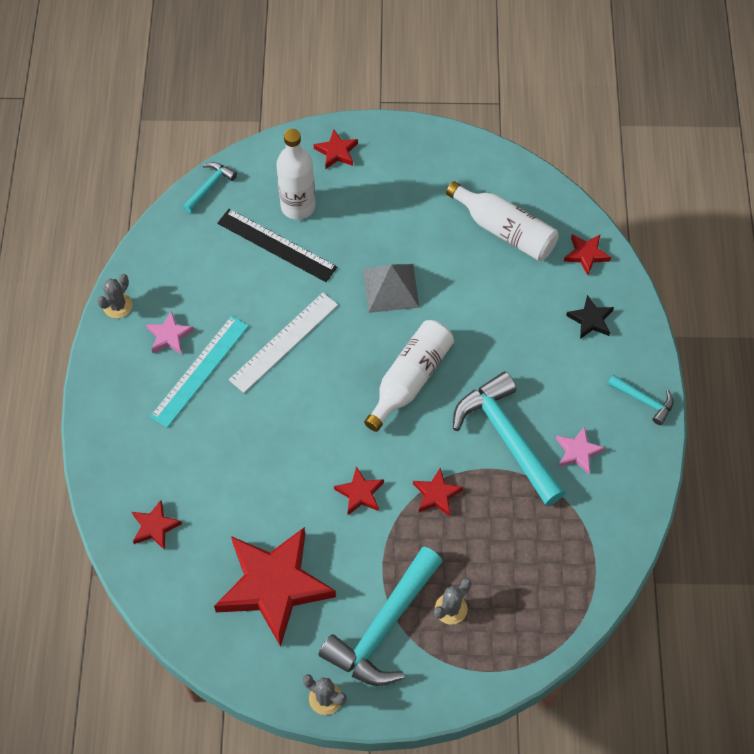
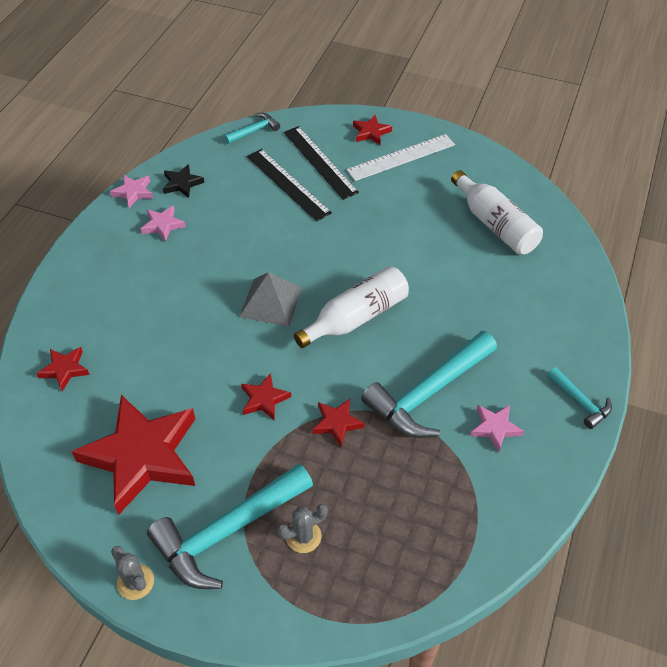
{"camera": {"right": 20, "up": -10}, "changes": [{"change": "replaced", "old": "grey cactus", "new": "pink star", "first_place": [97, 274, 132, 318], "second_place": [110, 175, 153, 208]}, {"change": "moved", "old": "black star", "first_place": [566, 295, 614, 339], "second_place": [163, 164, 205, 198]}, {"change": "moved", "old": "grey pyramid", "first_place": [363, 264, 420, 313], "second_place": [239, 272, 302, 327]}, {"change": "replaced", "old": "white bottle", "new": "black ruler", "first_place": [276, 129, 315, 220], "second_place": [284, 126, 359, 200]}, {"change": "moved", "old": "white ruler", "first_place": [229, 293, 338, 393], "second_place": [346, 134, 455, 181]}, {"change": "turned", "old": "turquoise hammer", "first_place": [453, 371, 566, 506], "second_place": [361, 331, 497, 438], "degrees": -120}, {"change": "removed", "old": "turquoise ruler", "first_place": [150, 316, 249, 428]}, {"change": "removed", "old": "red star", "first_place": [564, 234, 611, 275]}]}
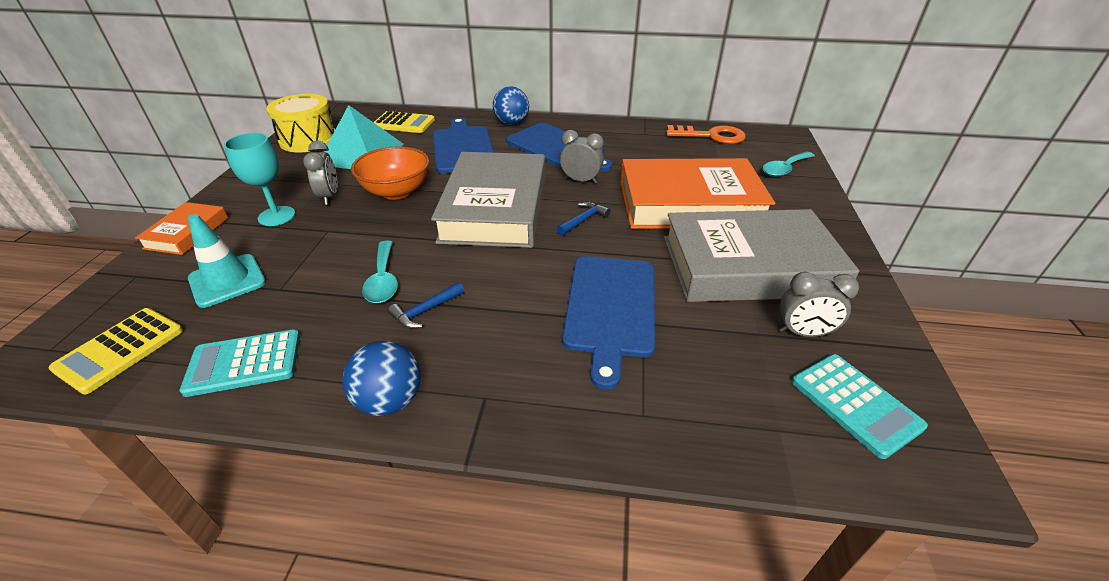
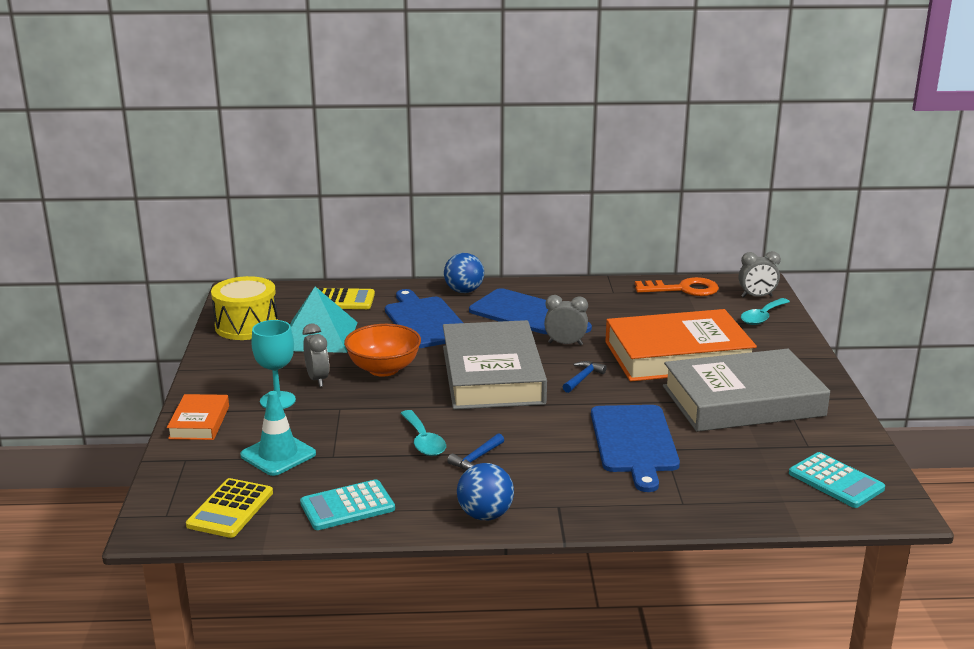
{"camera": {"right": -10, "up": -15}, "changes": [{"change": "moved", "old": "grey clock", "first_place": [779, 272, 859, 337], "second_place": [739, 251, 781, 298]}]}
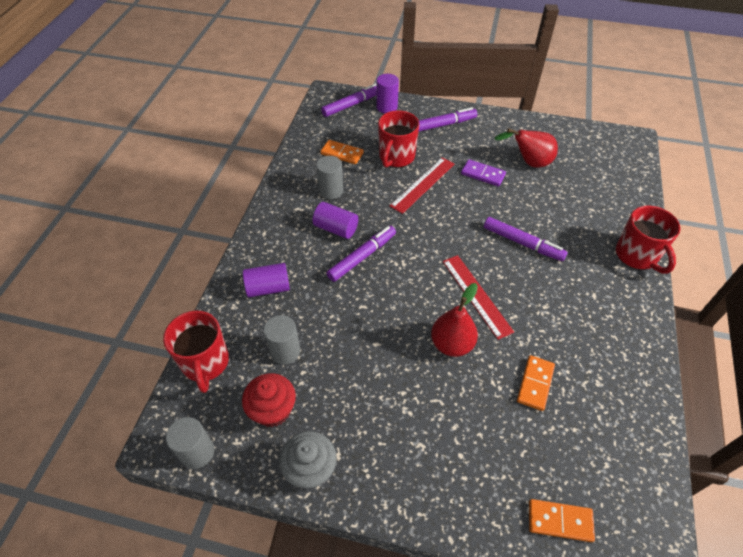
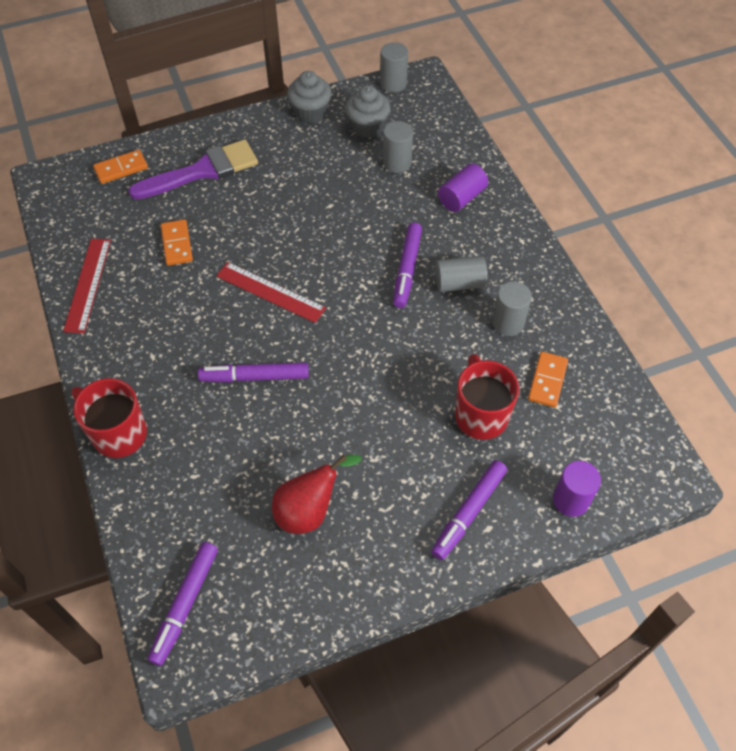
{"camera": {"right": 145, "up": 5}, "changes": [{"change": "moved", "old": "red ruler", "first_place": [390, 157, 454, 214], "second_place": [63, 239, 111, 333]}, {"change": "added", "new": "purple brush", "second_place": [128, 140, 258, 200]}, {"change": "moved", "old": "purple marker", "first_place": [321, 83, 377, 117], "second_place": [148, 542, 218, 666]}, {"change": "recoloured", "old": "red cupcake", "new": "grey cupcake", "first_place": [242, 373, 296, 427], "second_place": [345, 85, 390, 138]}, {"change": "recoloured", "old": "purple cylinder", "new": "grey cylinder", "first_place": [313, 202, 358, 239], "second_place": [435, 256, 488, 292]}, {"change": "turned", "old": "orange domino", "first_place": [320, 140, 364, 164], "second_place": [528, 352, 568, 408], "degrees": -60}, {"change": "removed", "old": "red mug", "first_place": [163, 311, 229, 393]}, {"change": "removed", "old": "red pear", "first_place": [431, 283, 478, 357]}, {"change": "removed", "old": "purple domino", "first_place": [461, 159, 506, 187]}]}
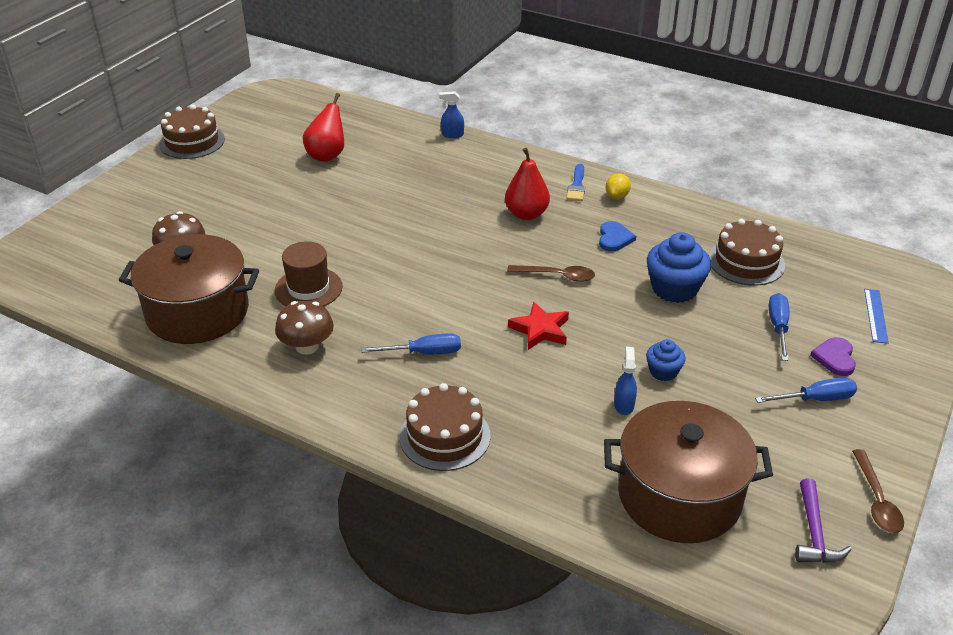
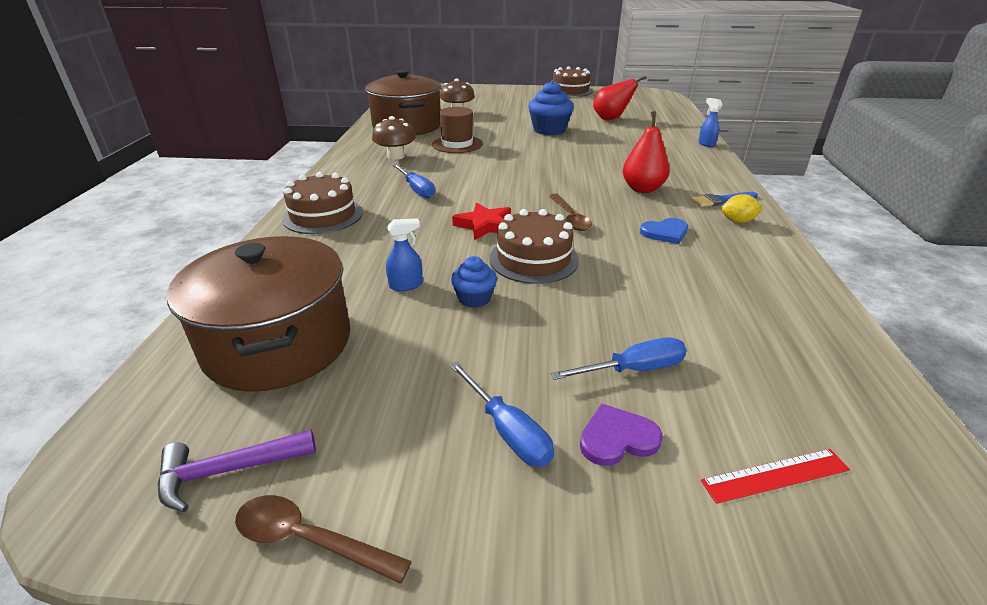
{"camera": {"right": 65, "up": -5}, "changes": [{"change": "turned", "old": "brown spoon", "first_place": [852, 449, 904, 533], "second_place": [235, 495, 412, 584], "degrees": 45}, {"change": "moved", "old": "brown cake", "first_place": [709, 219, 785, 285], "second_place": [489, 209, 579, 284]}, {"change": "moved", "old": "blue cupcake", "first_place": [647, 232, 711, 303], "second_place": [528, 80, 574, 135]}, {"change": "recoloured", "old": "blue ruler", "new": "red ruler", "first_place": [864, 289, 889, 344], "second_place": [701, 449, 850, 504]}]}
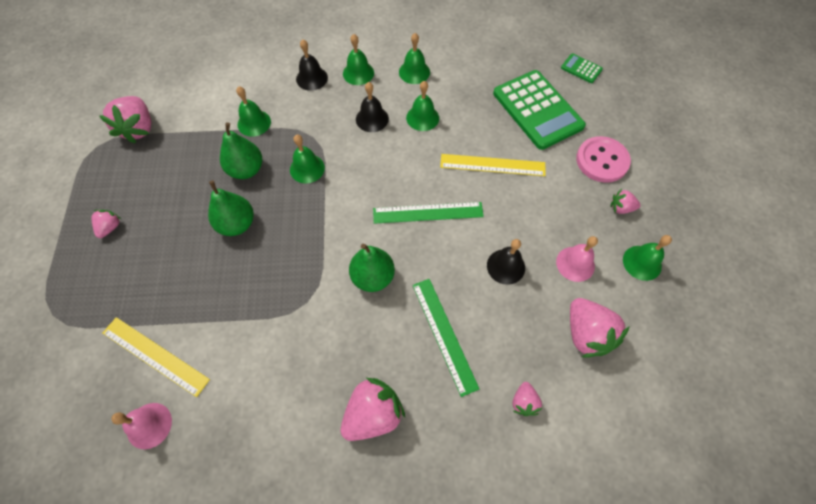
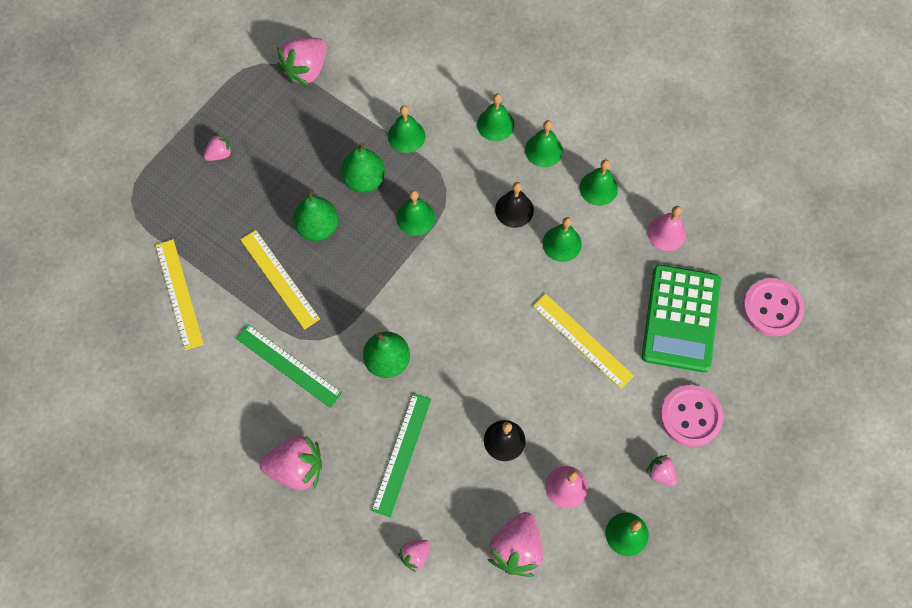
{"camera": {"right": 40, "up": 5}, "changes": [{"change": "moved", "old": "green ruler", "first_place": [373, 202, 484, 224], "second_place": [236, 324, 342, 408]}, {"change": "added", "new": "yellow ruler", "second_place": [240, 230, 320, 330]}, {"change": "recoloured", "old": "black bell", "new": "green bell", "first_place": [296, 39, 328, 91], "second_place": [477, 94, 514, 141]}, {"change": "moved", "old": "pink bell", "first_place": [111, 403, 172, 449], "second_place": [647, 206, 686, 251]}, {"change": "replaced", "old": "green calculator", "new": "pink button", "first_place": [561, 53, 603, 83], "second_place": [743, 278, 805, 336]}]}
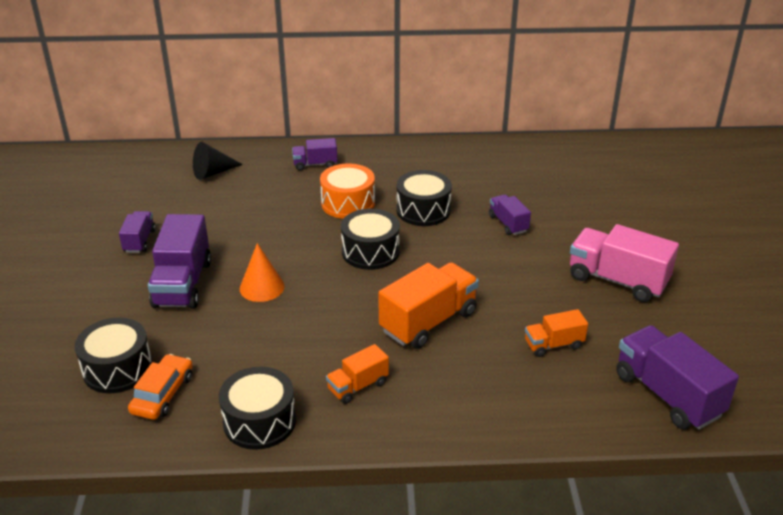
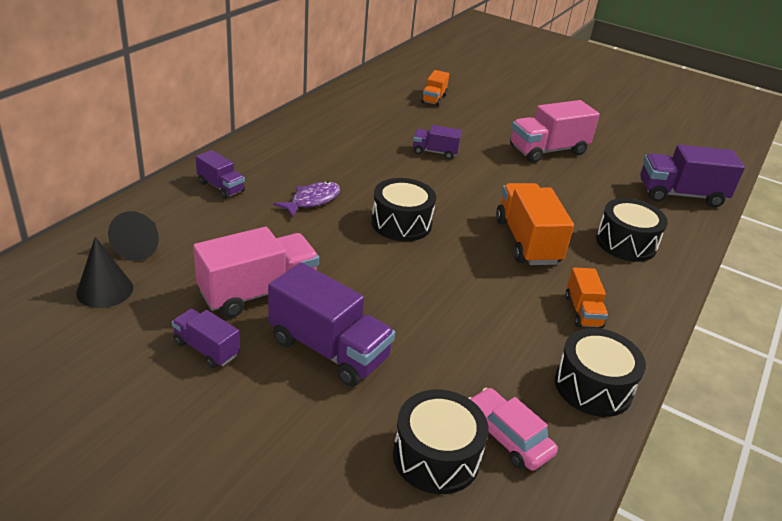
{"camera": {"right": -60, "up": 0}, "changes": [{"change": "added", "new": "black cone", "second_place": [76, 237, 133, 308]}, {"change": "added", "new": "pink truck", "second_place": [193, 227, 319, 318]}, {"change": "turned", "old": "purple truck", "first_place": [292, 138, 337, 171], "second_place": [196, 150, 245, 199], "degrees": -75}, {"change": "replaced", "old": "orange drum", "new": "purple fish", "first_place": [320, 163, 375, 219], "second_place": [273, 181, 340, 217]}, {"change": "moved", "old": "orange truck", "first_place": [525, 309, 588, 357], "second_place": [421, 70, 449, 106]}, {"change": "recoloured", "old": "orange car", "new": "pink car", "first_place": [128, 354, 193, 420], "second_place": [468, 388, 558, 471]}, {"change": "moved", "old": "black drum", "first_place": [396, 170, 452, 226], "second_place": [596, 198, 668, 262]}, {"change": "removed", "old": "orange cone", "first_place": [240, 243, 285, 302]}]}
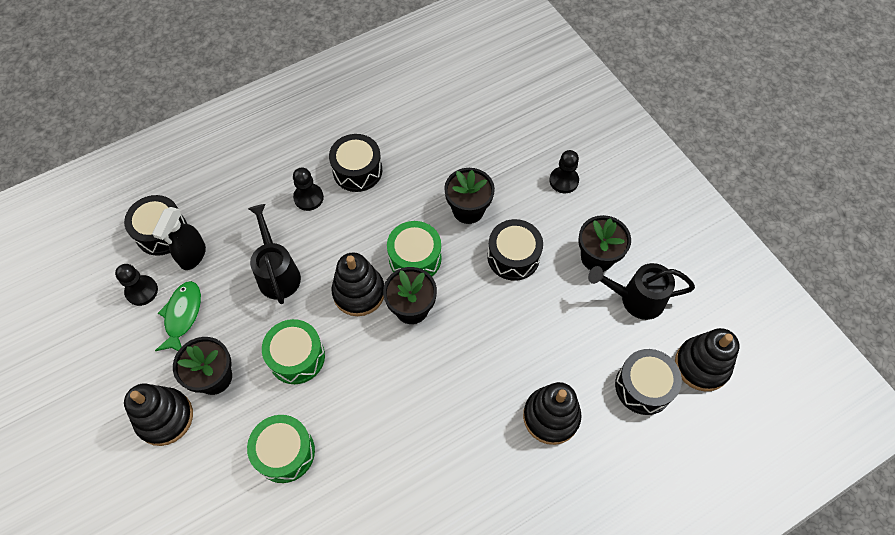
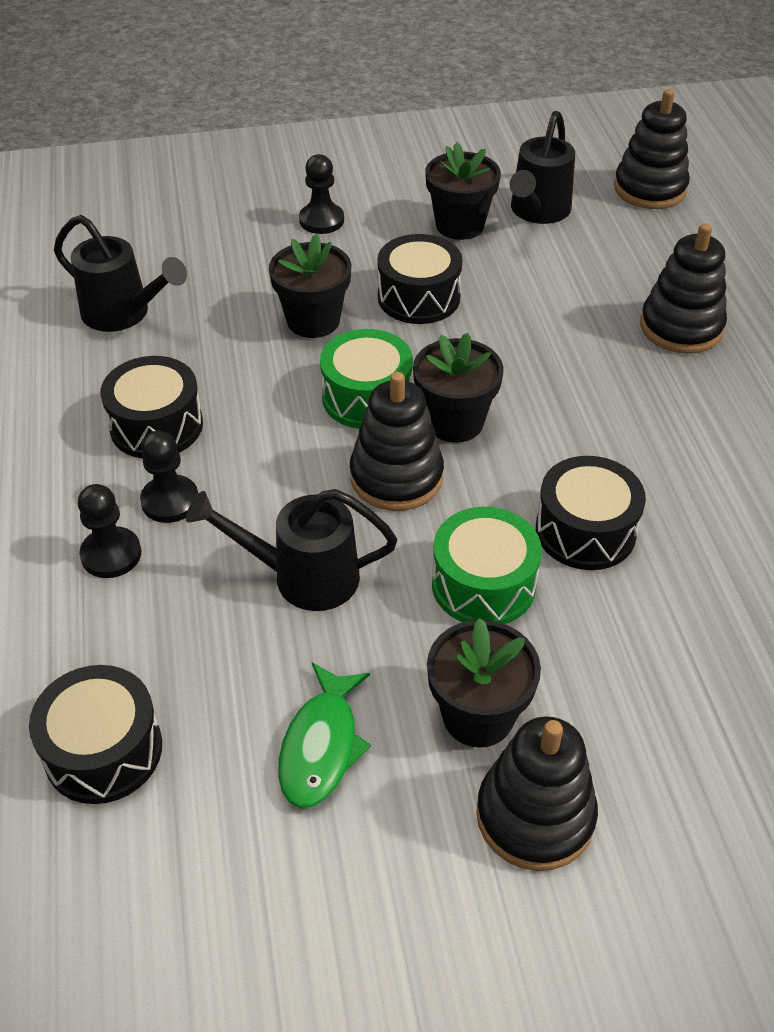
{"camera": {"right": -70, "up": -15}, "changes": [{"change": "added", "new": "black watering can", "second_place": [54, 215, 187, 332]}, {"change": "moved", "old": "black pawn", "first_place": [115, 264, 158, 306], "second_place": [78, 484, 141, 578]}, {"change": "turned", "old": "green fish", "first_place": [155, 281, 201, 351], "second_place": [278, 663, 371, 808], "degrees": -105}, {"change": "moved", "old": "black drum", "first_place": [615, 349, 682, 415], "second_place": [536, 456, 646, 570]}, {"change": "removed", "old": "black spray bottle", "first_place": [152, 207, 206, 270]}, {"change": "removed", "old": "green drum", "first_place": [247, 415, 315, 483]}]}
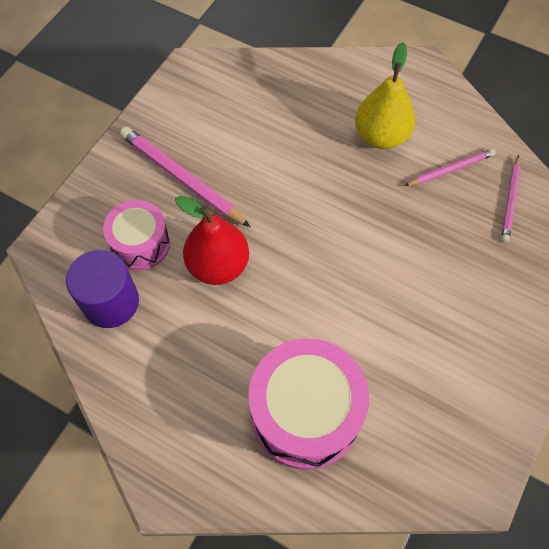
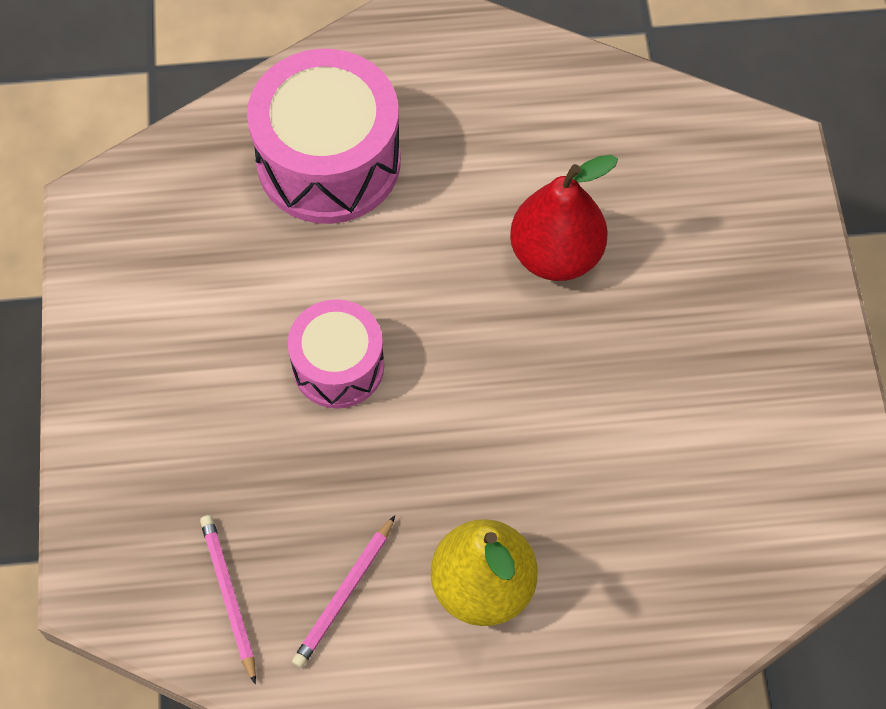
{"camera": {"right": 145, "up": 0}, "changes": [{"change": "moved", "old": "pink drum", "first_place": [103, 200, 170, 271], "second_place": [288, 299, 384, 409]}, {"change": "removed", "old": "purple cylinder", "first_place": [66, 250, 139, 328]}, {"change": "removed", "old": "pink pencil", "first_place": [120, 127, 251, 227]}]}
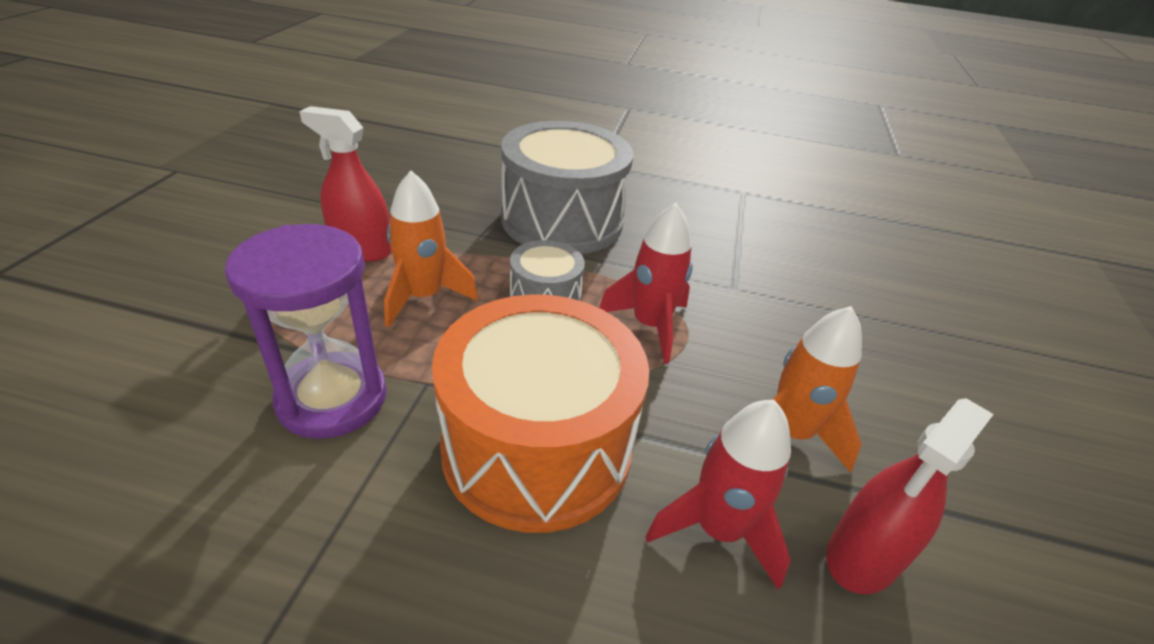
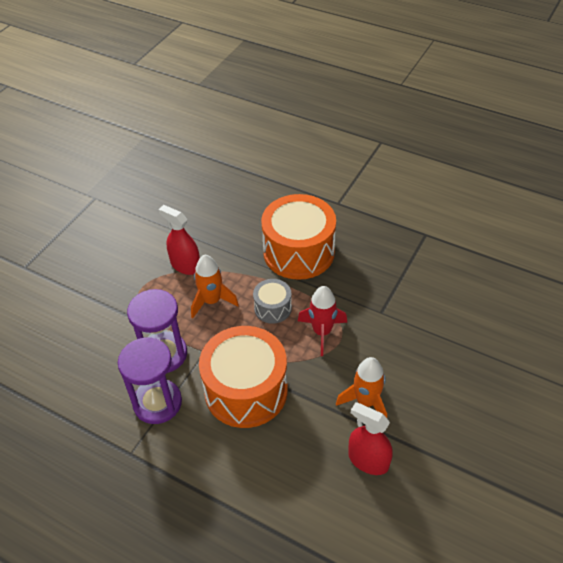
{"camera": {"right": 20, "up": 10}, "changes": [{"change": "added", "new": "purple hourglass", "second_place": [118, 337, 182, 424]}, {"change": "recoloured", "old": "grey drum", "new": "orange drum", "first_place": [501, 121, 633, 254], "second_place": [261, 194, 336, 280]}, {"change": "turned", "old": "red spray bottle", "first_place": [826, 398, 994, 594], "second_place": [348, 402, 393, 475], "degrees": 60}, {"change": "removed", "old": "red rocket", "first_place": [646, 400, 791, 590]}]}
